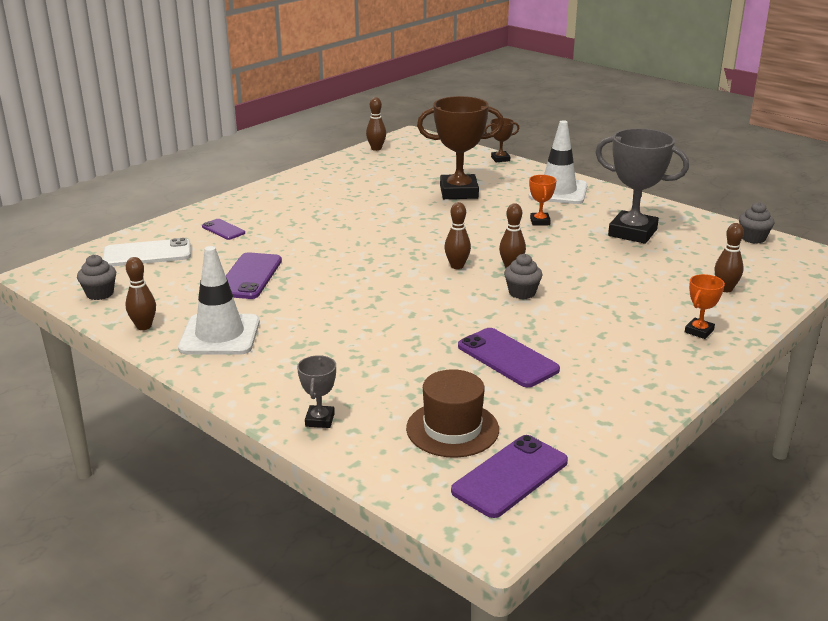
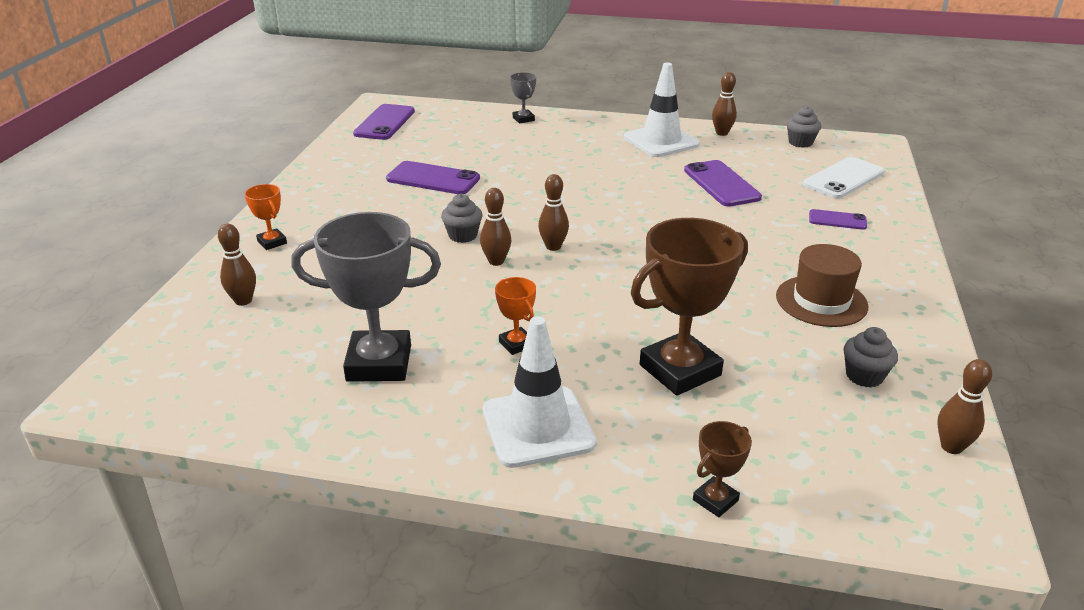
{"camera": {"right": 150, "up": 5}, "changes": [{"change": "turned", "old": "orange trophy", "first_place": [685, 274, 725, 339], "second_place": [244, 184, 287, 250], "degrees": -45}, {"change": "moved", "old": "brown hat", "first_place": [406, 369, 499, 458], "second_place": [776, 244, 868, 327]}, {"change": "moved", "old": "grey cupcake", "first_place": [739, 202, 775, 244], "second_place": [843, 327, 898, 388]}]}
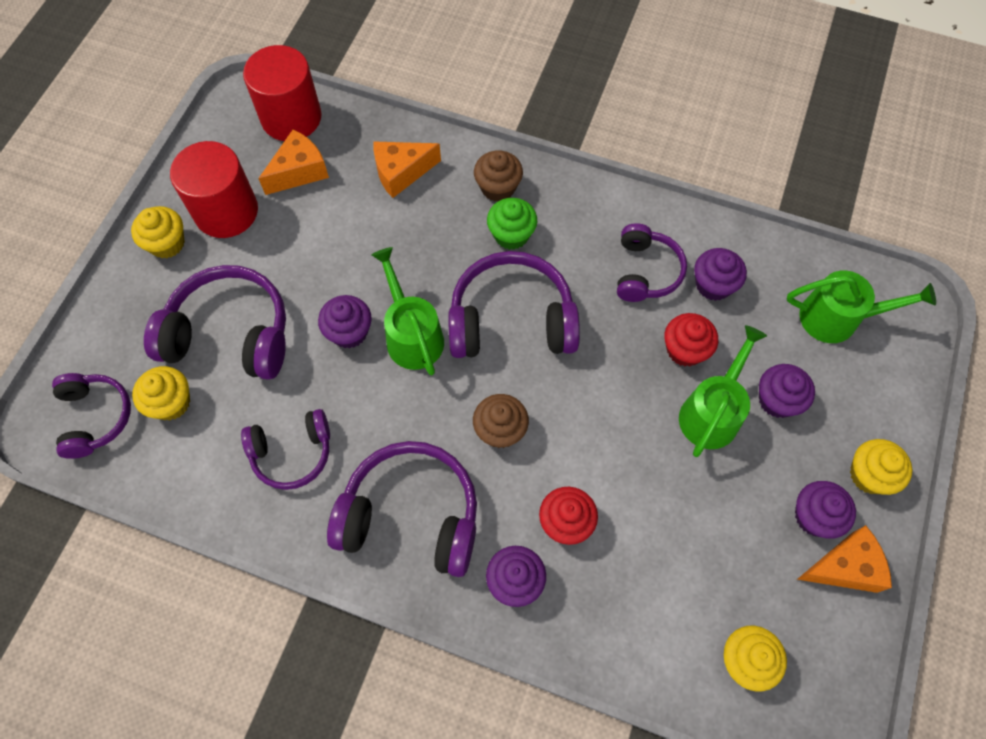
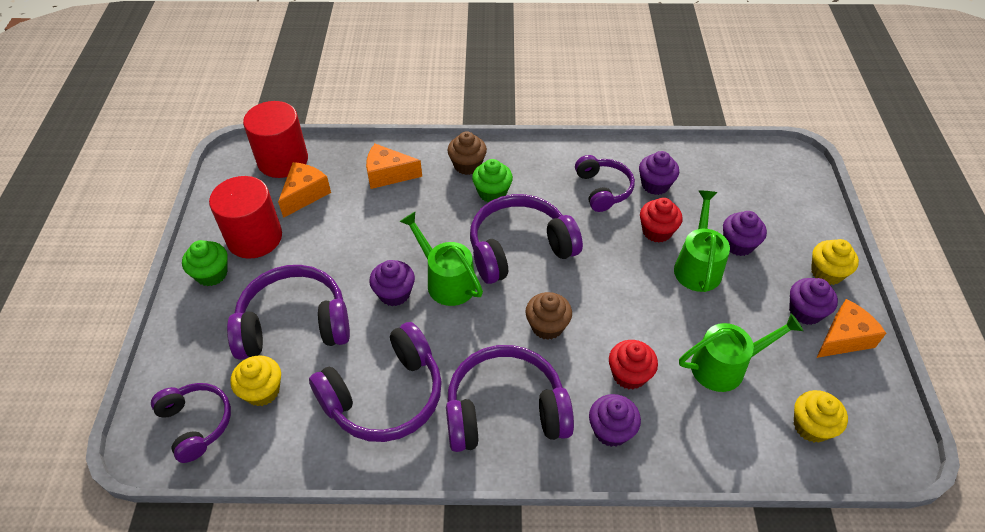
{"camera": {"right": -20, "up": -15}, "changes": [{"change": "recoloured", "old": "yellow cupcake", "new": "green cupcake", "first_place": [131, 206, 185, 258], "second_place": [182, 240, 228, 286]}, {"change": "resized", "old": "purple headphones", "first_place": [241, 409, 330, 490], "second_place": [309, 322, 442, 442], "factor": 1.61}, {"change": "turned", "old": "orange cheese", "first_place": [373, 141, 441, 198], "second_place": [366, 144, 422, 189], "degrees": 45}, {"change": "moved", "old": "green watering can", "first_place": [787, 270, 936, 343], "second_place": [679, 313, 803, 392]}]}
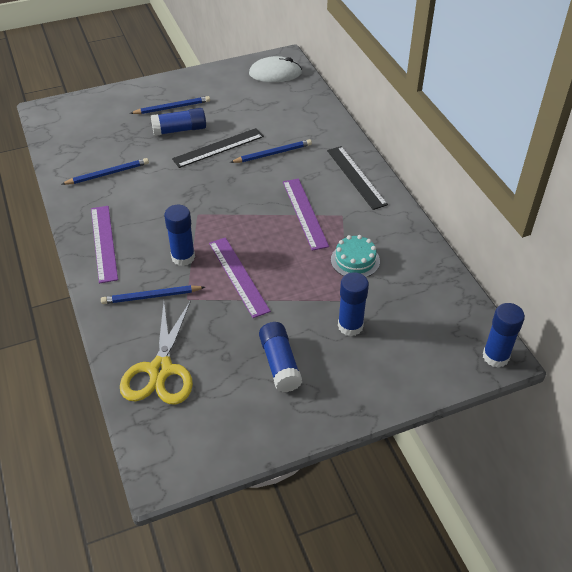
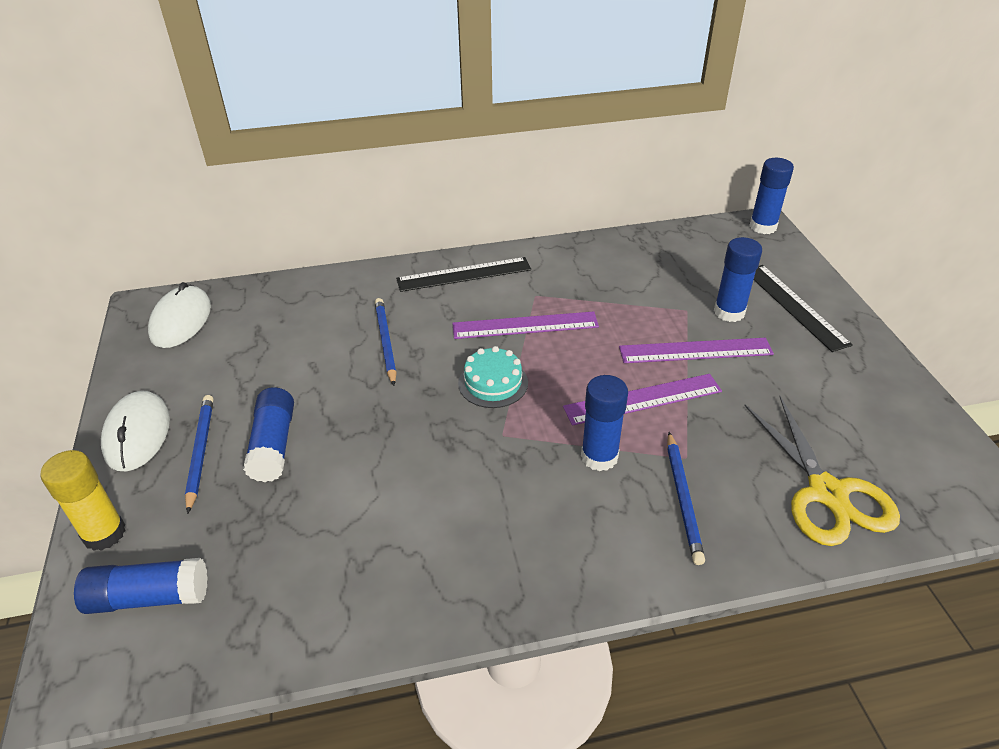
{"camera": {"right": -80, "up": -5}, "changes": [{"change": "added", "new": "yellow glue stick", "second_place": [40, 450, 126, 551]}, {"change": "moved", "old": "blue glue stick", "first_place": [259, 322, 302, 393], "second_place": [74, 558, 208, 614]}, {"change": "added", "new": "white mouse", "second_place": [101, 391, 170, 471]}, {"change": "moved", "old": "turquoise cake", "first_place": [331, 235, 380, 277], "second_place": [458, 346, 528, 408]}, {"change": "moved", "old": "purple ruler", "first_place": [91, 206, 118, 283], "second_place": [619, 338, 774, 363]}, {"change": "turned", "old": "yellow scissors", "first_place": [120, 300, 193, 405], "second_place": [744, 396, 900, 546], "degrees": 60}, {"change": "moved", "old": "black ruler", "first_place": [172, 128, 264, 168], "second_place": [754, 265, 853, 352]}, {"change": "removed", "old": "blue pencil", "first_place": [61, 158, 149, 185]}]}
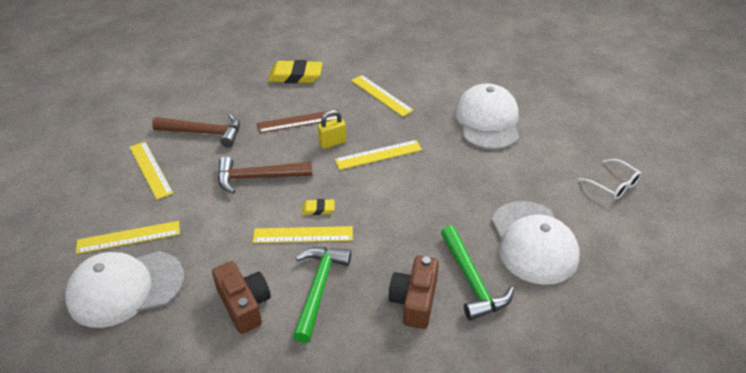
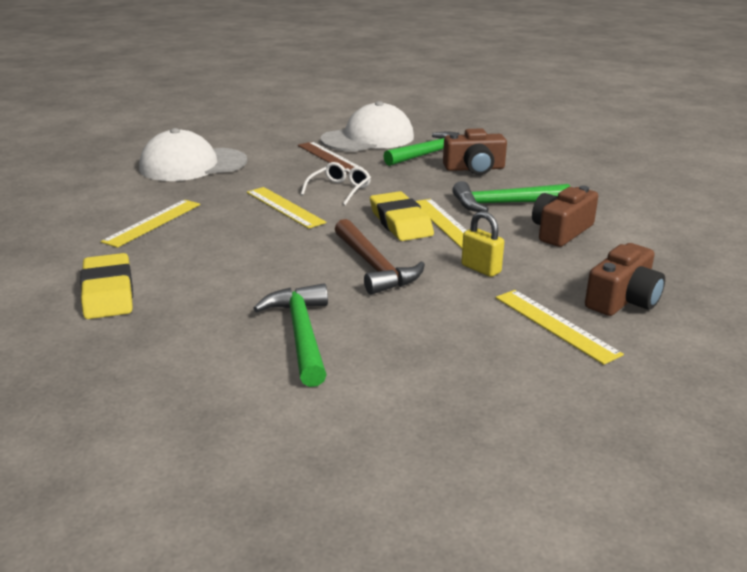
{"camera": {"right": -110, "up": -15}, "changes": [{"change": "recoloured", "old": "brown hammer", "new": "green hammer", "first_place": [152, 114, 240, 147], "second_place": [253, 283, 328, 387]}, {"change": "moved", "old": "brown ruler", "first_place": [257, 109, 338, 133], "second_place": [298, 142, 364, 174]}, {"change": "moved", "old": "white glasses", "first_place": [578, 159, 642, 200], "second_place": [301, 162, 371, 205]}, {"change": "resized", "old": "yellow eraser", "first_place": [302, 199, 335, 215], "second_place": [370, 191, 434, 241], "factor": 2.03}, {"change": "moved", "old": "yellow padlock", "first_place": [318, 110, 346, 149], "second_place": [461, 211, 504, 277]}, {"change": "replaced", "old": "white cap", "new": "brown camera", "first_place": [65, 251, 184, 328], "second_place": [585, 243, 665, 316]}, {"change": "removed", "old": "yellow ruler", "first_place": [130, 142, 173, 200]}]}
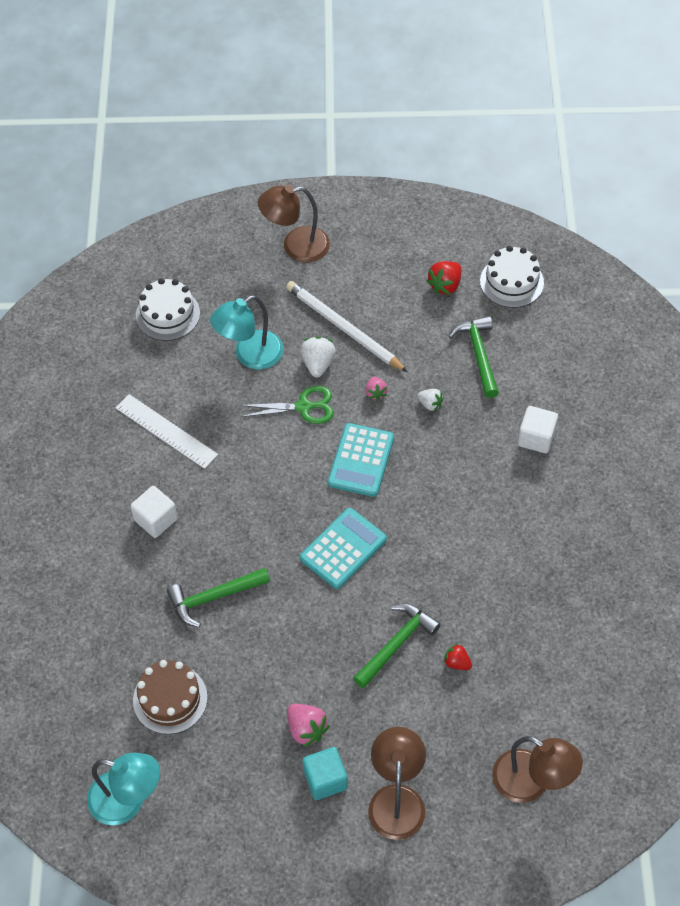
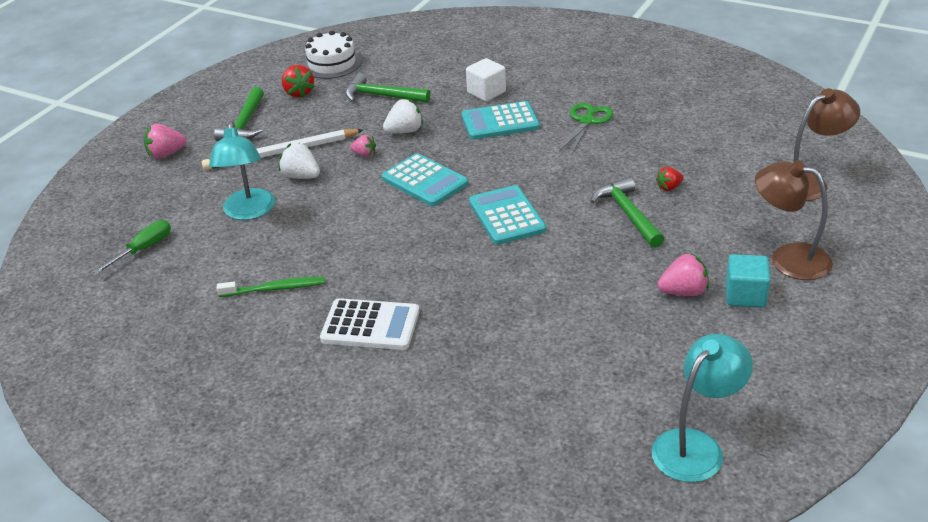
{"camera": {"right": -60, "up": -20}, "changes": [{"change": "replaced", "old": "white cake", "new": "green screwdriver", "first_place": [136, 278, 200, 341], "second_place": [93, 220, 171, 274]}, {"change": "replaced", "old": "brown lamp", "new": "pink strawberry", "first_place": [258, 185, 330, 263], "second_place": [144, 124, 187, 159]}, {"change": "moved", "old": "green hammer", "first_place": [167, 568, 270, 627], "second_place": [214, 87, 264, 141]}, {"change": "replaced", "old": "white ruler", "new": "green toothbrush", "first_place": [116, 394, 218, 469], "second_place": [217, 277, 325, 297]}, {"change": "replaced", "old": "white cube", "new": "white calculator", "first_place": [130, 486, 178, 538], "second_place": [320, 298, 419, 350]}, {"change": "resized", "old": "white strawberry", "first_place": [417, 389, 443, 412], "second_place": [383, 99, 423, 133], "factor": 1.58}, {"change": "added", "new": "turquoise calculator", "second_place": [462, 101, 540, 140]}, {"change": "moved", "old": "green scissors", "first_place": [239, 386, 334, 424], "second_place": [560, 103, 613, 154]}, {"change": "removed", "old": "brown cake", "first_place": [133, 660, 208, 734]}]}
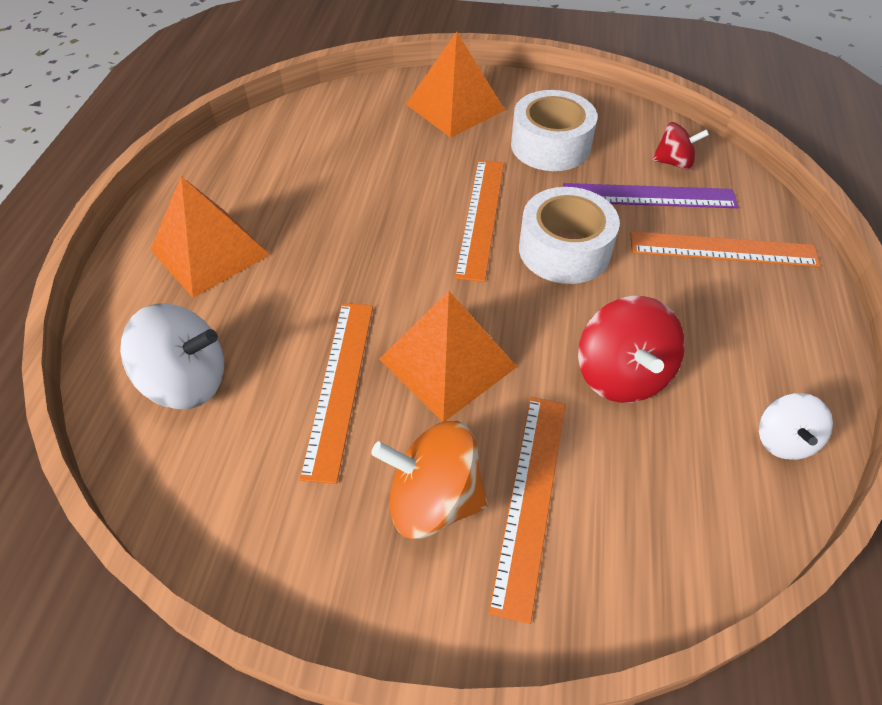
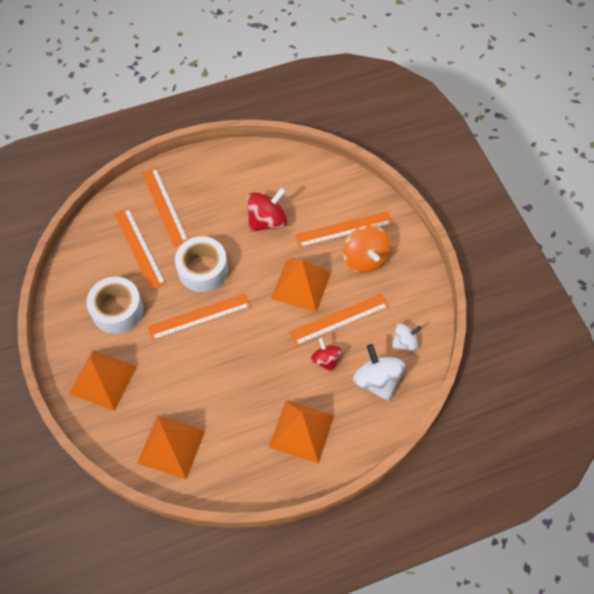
{"camera": {"right": -120, "up": 10}, "changes": [{"change": "recoloured", "old": "purple ruler", "new": "orange ruler", "first_place": [563, 183, 738, 208], "second_place": [114, 208, 166, 290]}, {"change": "added", "new": "orange pyramid", "second_place": [137, 415, 205, 479]}, {"change": "moved", "old": "red spinning top", "first_place": [652, 122, 709, 169], "second_place": [311, 338, 341, 372]}, {"change": "moved", "old": "white spinning top", "first_place": [759, 393, 833, 460], "second_place": [392, 323, 422, 351]}]}
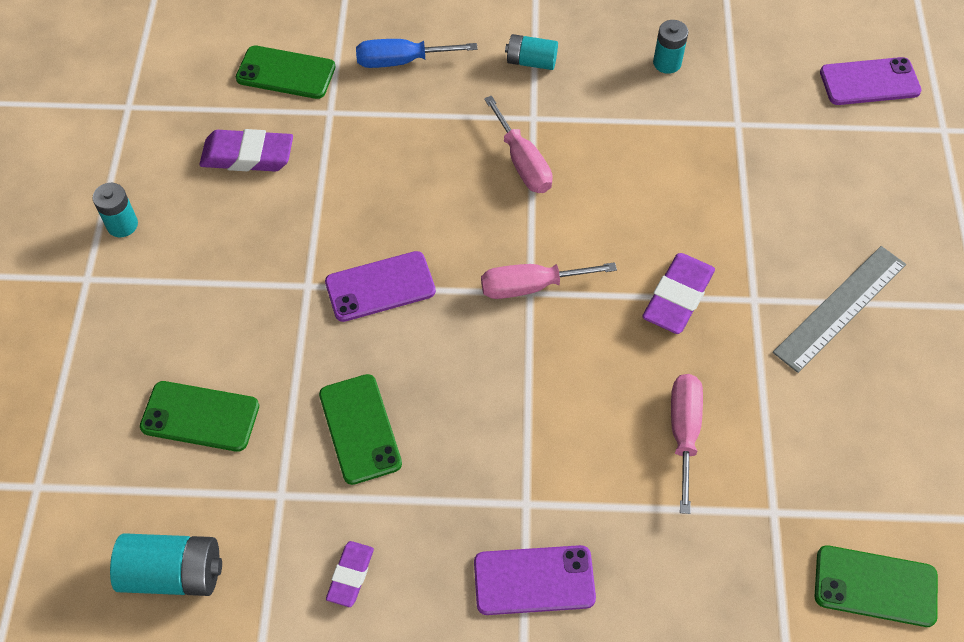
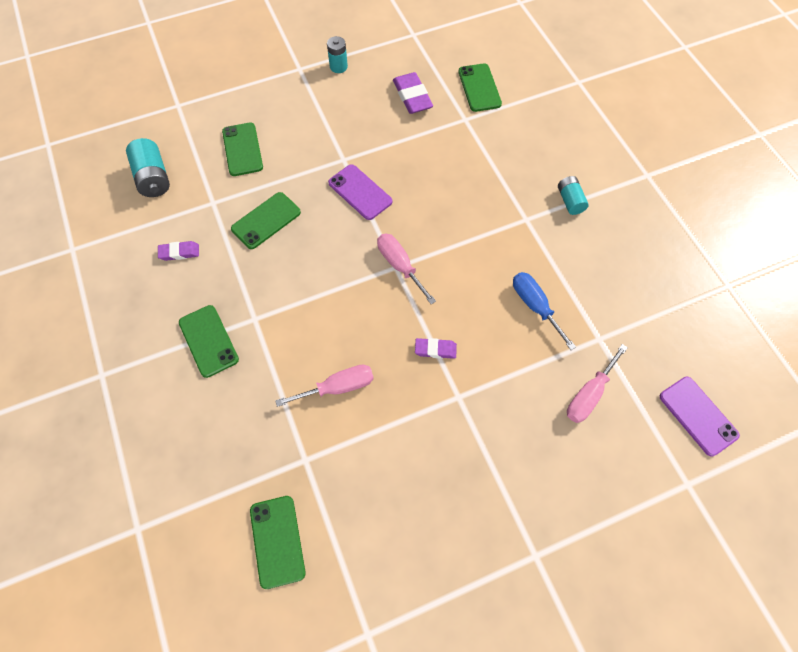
{"camera": {"right": 65, "up": 5}, "changes": [{"change": "recoloured", "old": "purple phone", "new": "green phone", "first_place": [474, 545, 596, 615], "second_place": [179, 305, 239, 378]}, {"change": "resized", "old": "purple eraser", "first_place": [642, 253, 715, 334], "second_place": [415, 338, 457, 359], "factor": 0.6}, {"change": "moved", "old": "blue screwdriver", "first_place": [356, 39, 478, 68], "second_place": [513, 272, 576, 350]}, {"change": "moved", "old": "pink screwdriver", "first_place": [484, 96, 553, 193], "second_place": [567, 344, 628, 423]}, {"change": "removed", "old": "turquoise battery", "first_place": [653, 20, 688, 74]}, {"change": "removed", "old": "grey ruler", "first_place": [773, 246, 906, 373]}]}
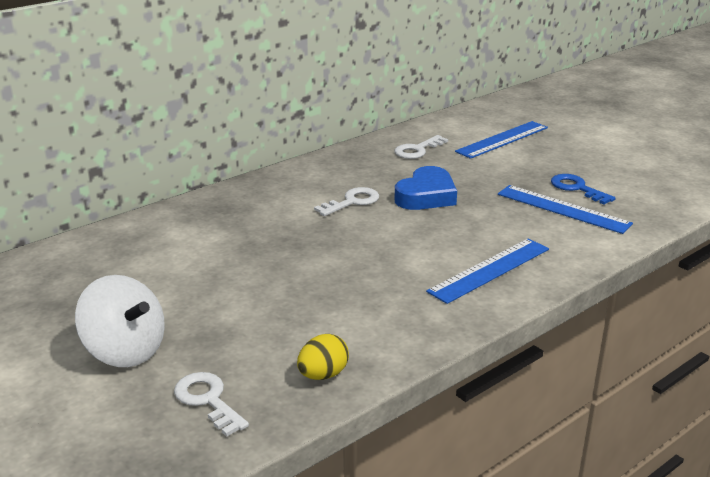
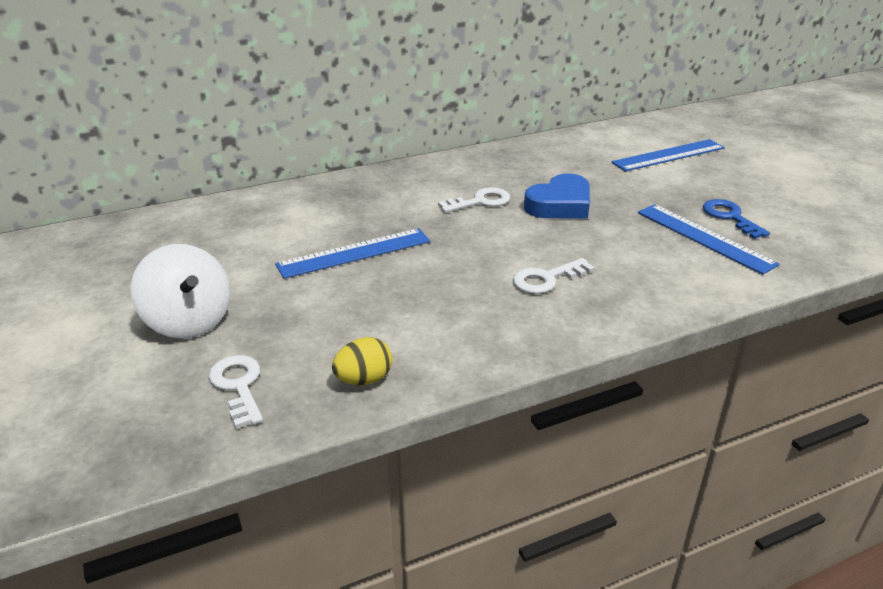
{"camera": {"right": 15, "up": 5}, "changes": [{"change": "moved", "old": "blue ruler", "first_place": [426, 238, 549, 304], "second_place": [275, 228, 431, 279]}, {"change": "moved", "old": "white key", "first_place": [395, 135, 448, 159], "second_place": [513, 258, 595, 294]}]}
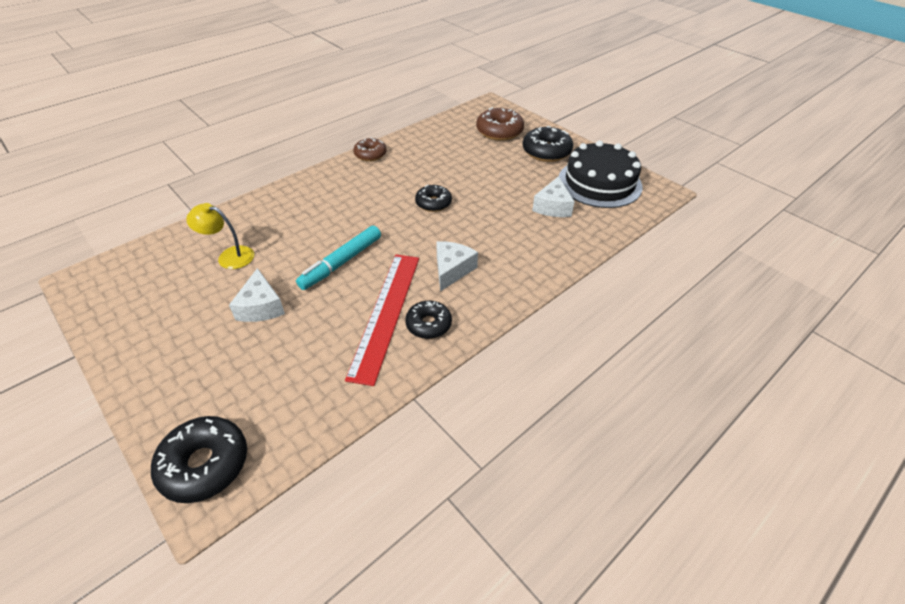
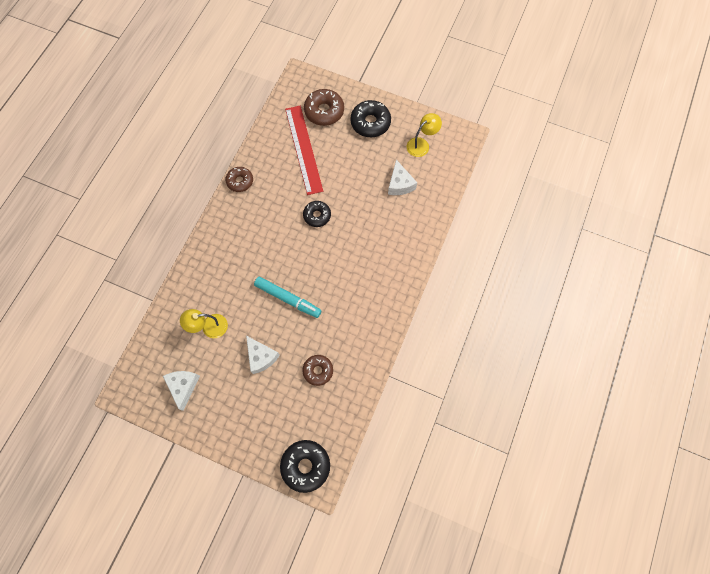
{"camera": {"right": -25, "up": 25}, "changes": [{"change": "moved", "old": "white cheese", "first_place": [436, 241, 478, 291], "second_place": [163, 371, 200, 411]}, {"change": "turned", "old": "turquoise marker", "first_place": [296, 225, 381, 290], "second_place": [254, 277, 322, 318], "degrees": -75}, {"change": "moved", "old": "red ruler", "first_place": [345, 255, 419, 386], "second_place": [285, 106, 323, 195]}, {"change": "added", "new": "brown donut", "second_place": [302, 355, 333, 386]}, {"change": "replaced", "old": "black cake", "new": "yellow lamp", "first_place": [559, 140, 642, 208], "second_place": [407, 113, 442, 157]}, {"change": "removed", "old": "black donut", "first_place": [405, 301, 452, 339]}]}
